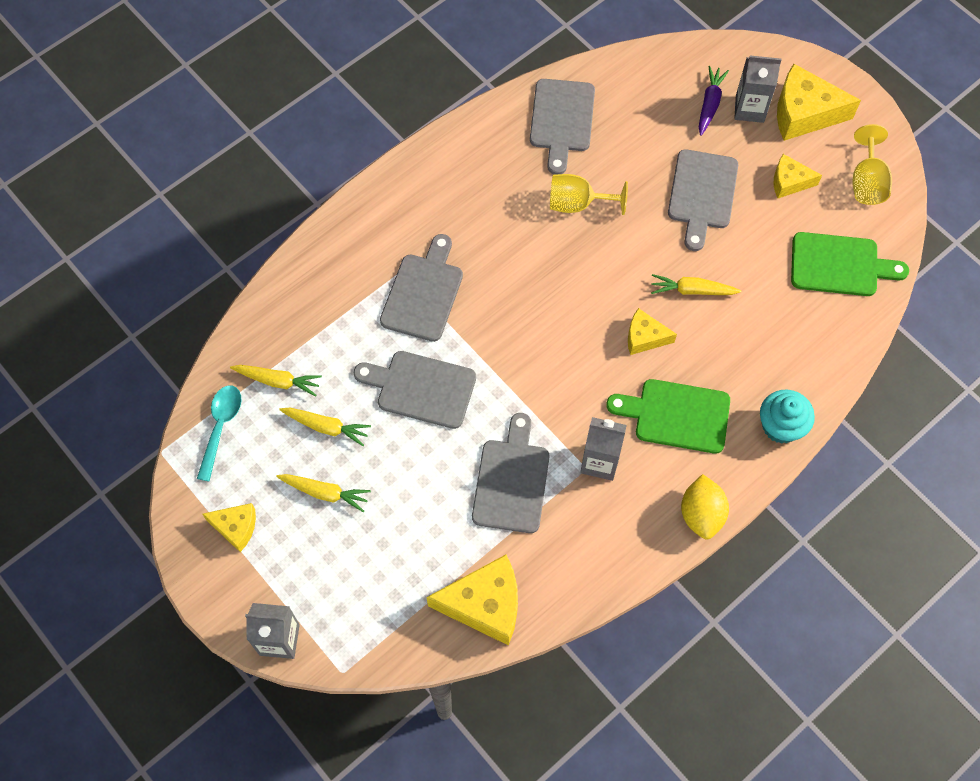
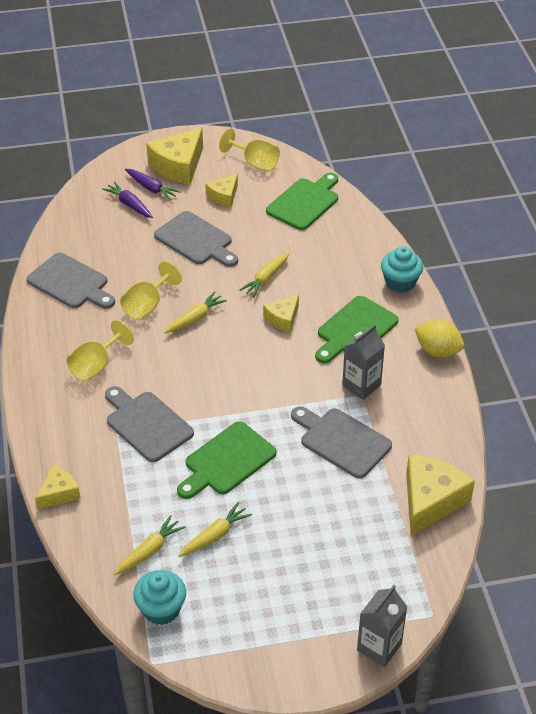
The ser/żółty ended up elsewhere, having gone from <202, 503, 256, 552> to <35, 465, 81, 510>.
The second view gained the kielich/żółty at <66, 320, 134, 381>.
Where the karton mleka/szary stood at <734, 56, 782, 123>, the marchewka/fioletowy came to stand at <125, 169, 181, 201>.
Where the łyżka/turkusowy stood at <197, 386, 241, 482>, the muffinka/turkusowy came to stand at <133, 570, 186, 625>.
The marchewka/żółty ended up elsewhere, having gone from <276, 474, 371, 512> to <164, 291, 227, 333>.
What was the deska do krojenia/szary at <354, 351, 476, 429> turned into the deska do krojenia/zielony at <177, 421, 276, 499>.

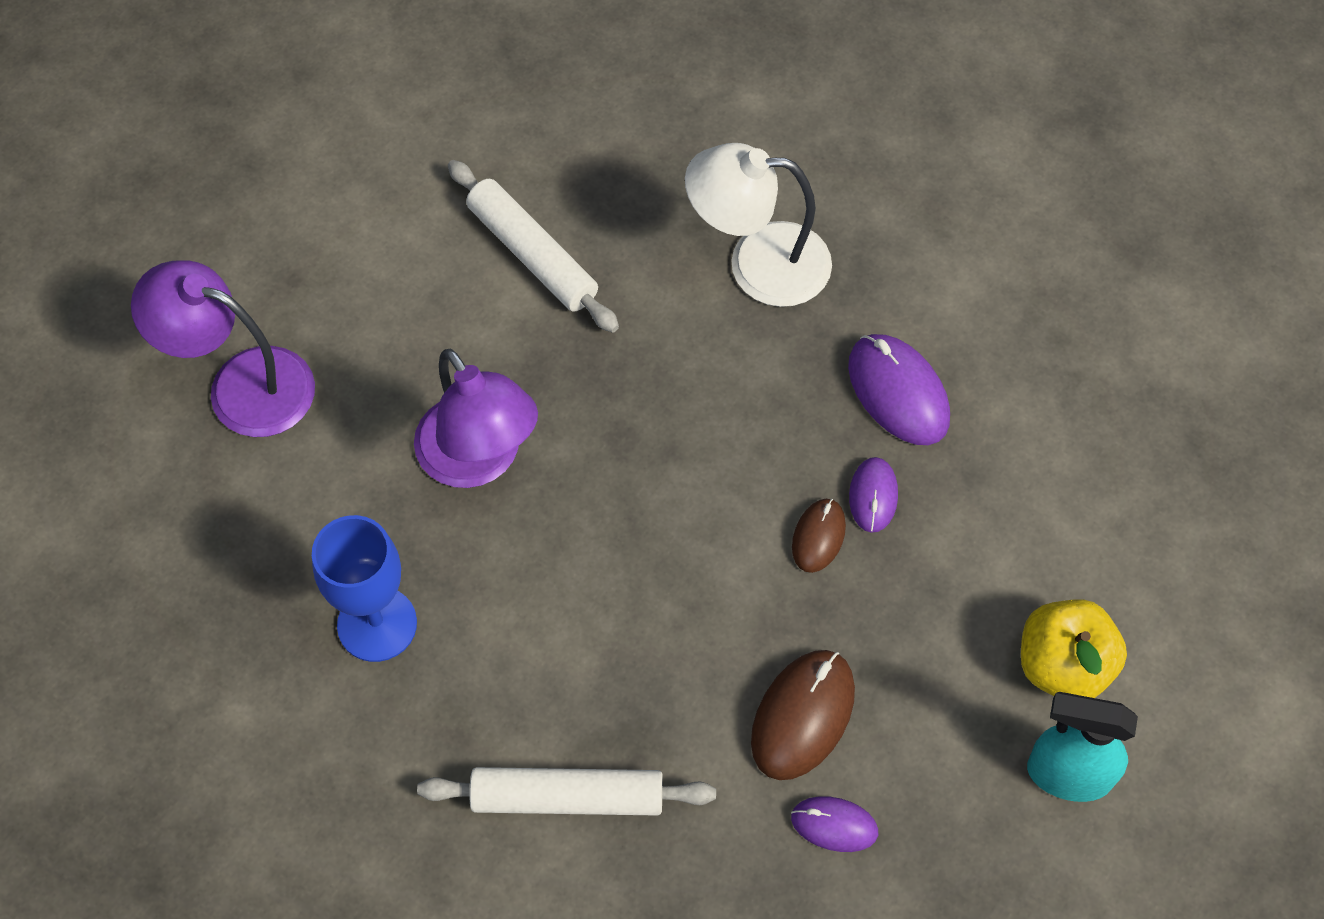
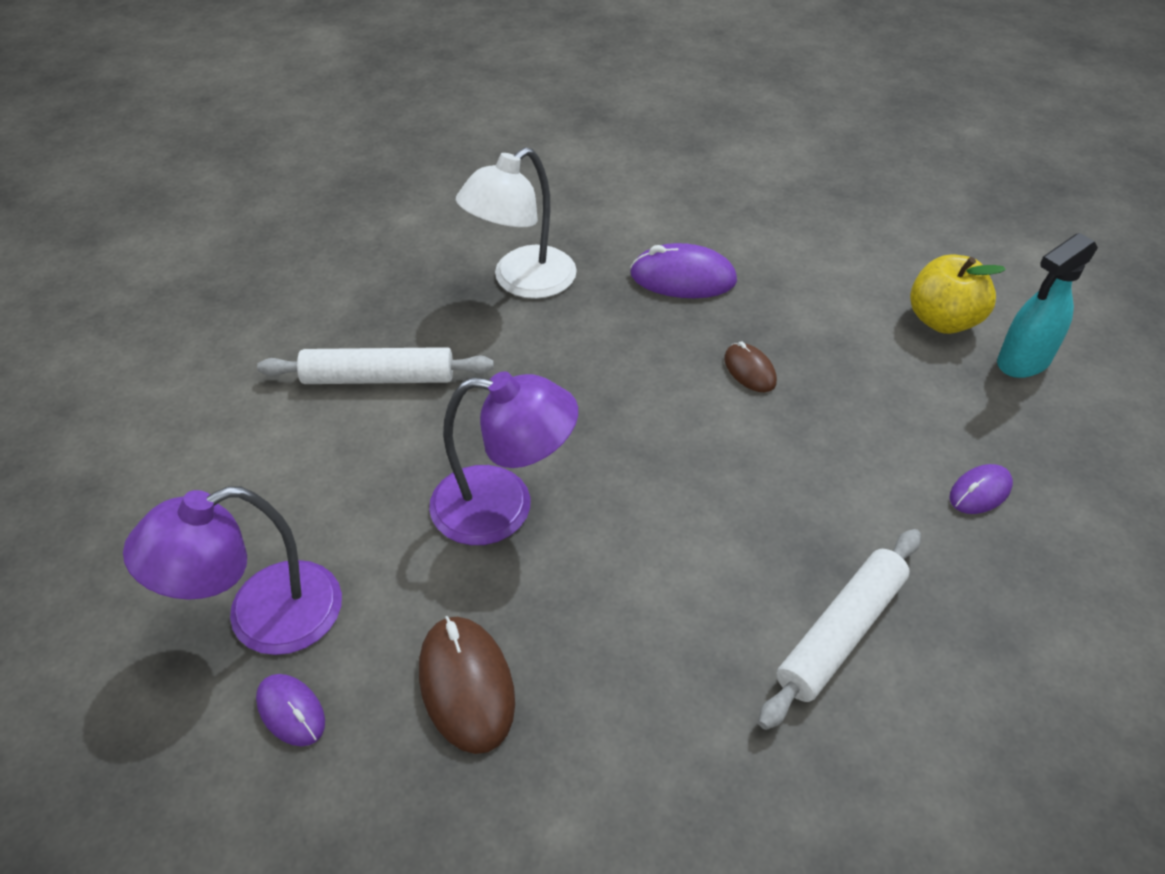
The myszka/fioletowy ended up elsewhere, having gone from <849, 457, 898, 533> to <256, 674, 325, 746>.
The myszka/brązowy ended up elsewhere, having gone from <751, 650, 855, 780> to <419, 616, 515, 754>.
The second view lost the kielich/niebieski at <312, 515, 417, 662>.

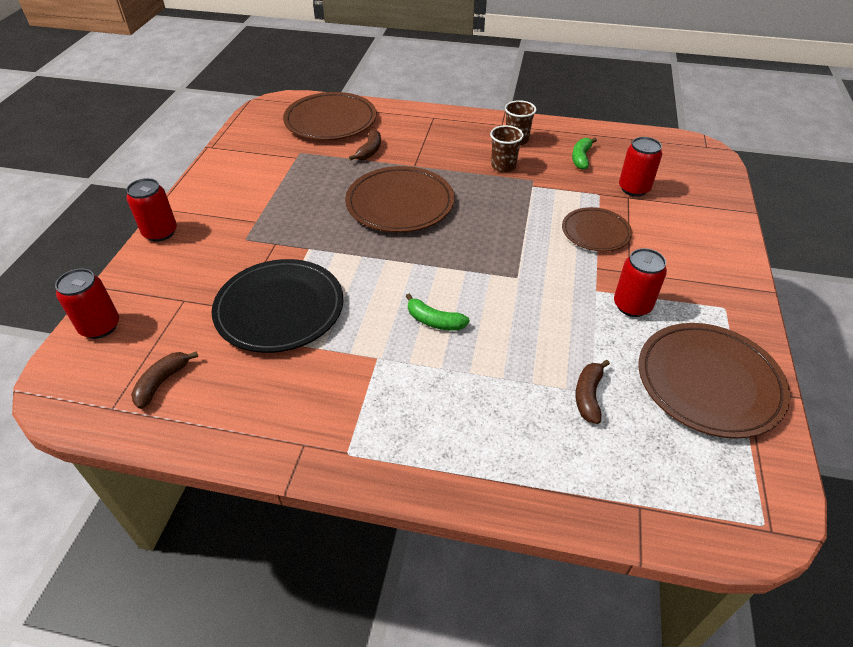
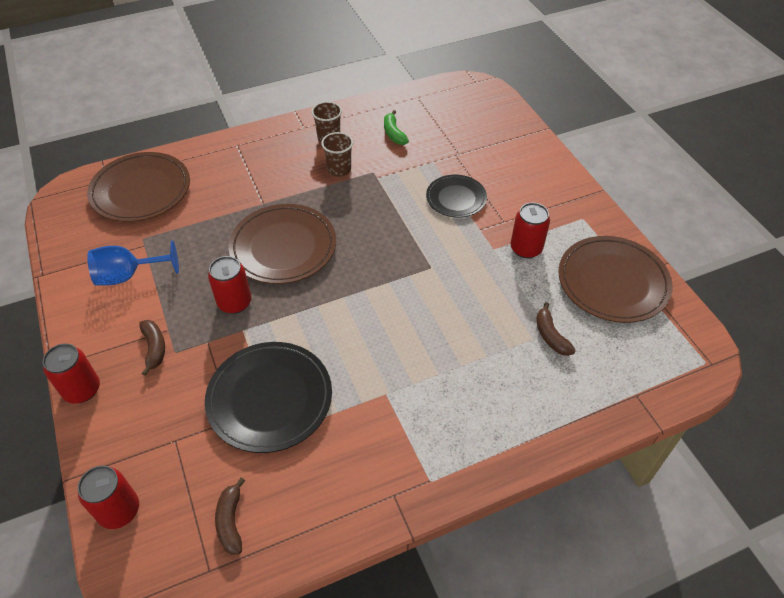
The second view gained the kielich/niebieski at <87, 241, 179, 285>.
The banan/brązowy ended up elsewhere, having gone from <349, 129, 381, 160> to <139, 320, 165, 376>.
The puszka/czerwony ended up elsewhere, having gone from <619, 137, 662, 197> to <208, 256, 251, 314>.
What was the talerz/brązowy at <562, 207, 632, 251> turned into the talerz/czarny at <426, 175, 487, 218>.
The second view lost the banan/zielony at <406, 294, 470, 331>.

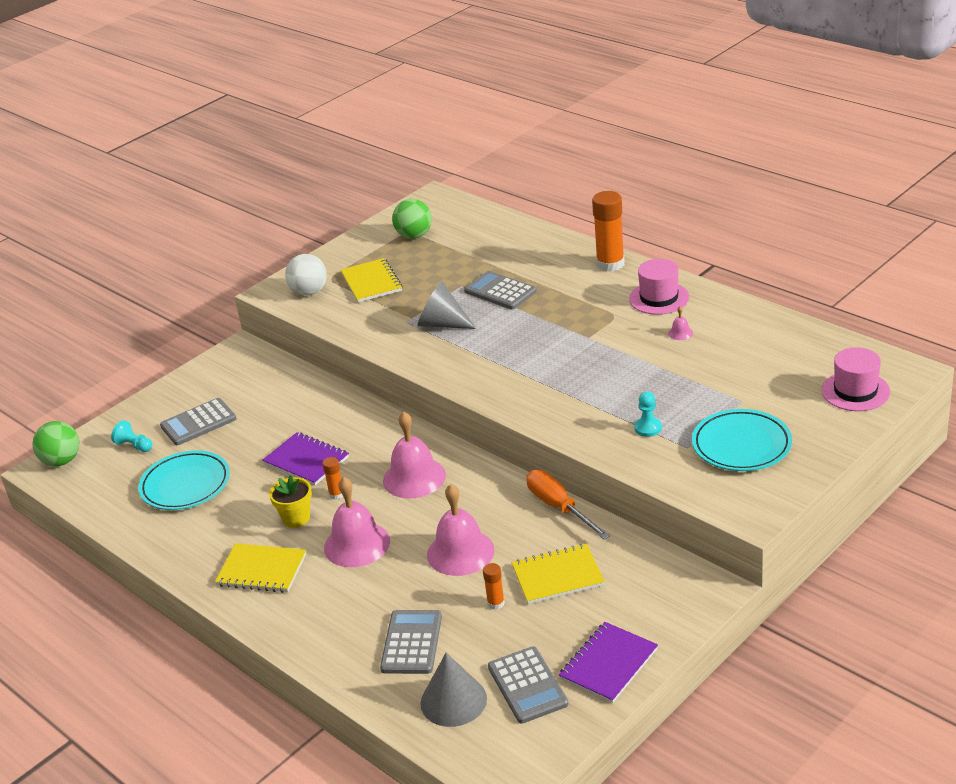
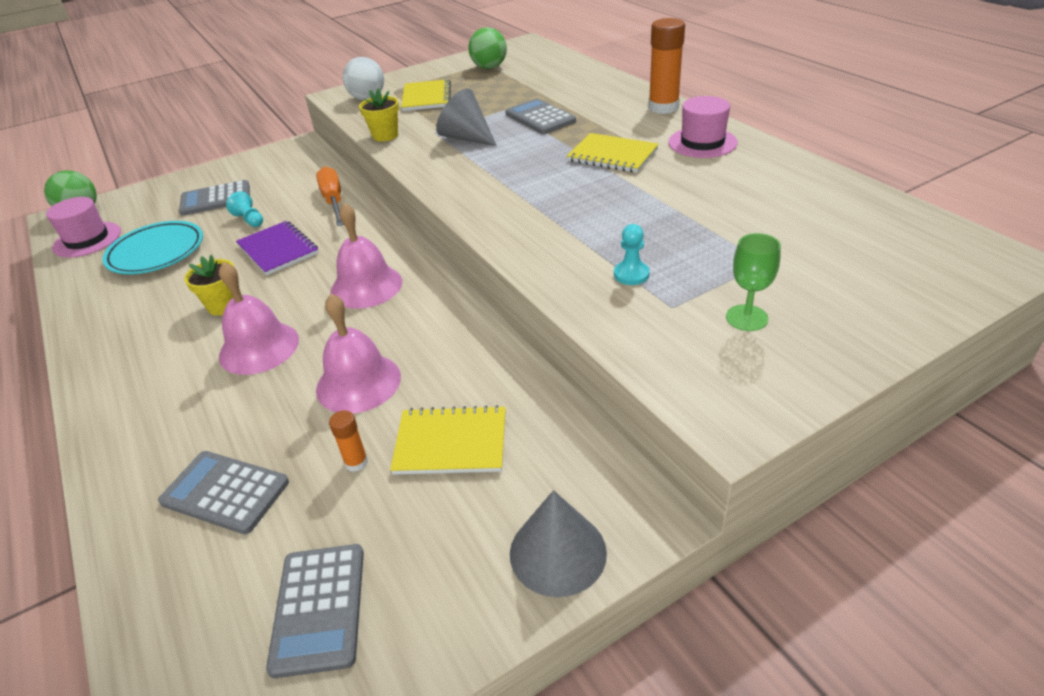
The kapelusz/różowy ended up elsewhere, having gone from <821, 347, 890, 411> to <46, 197, 121, 258>.
The kalkulator/szary at <380, 610, 442, 674> ended up facing another way, 90 degrees counterclockwise from before.
The pionek/turkusowy ended up elsewhere, having gone from <111, 420, 152, 452> to <226, 191, 263, 227>.
The śrubokręt/pomarańczowy ended up elsewhere, having gone from <526, 470, 610, 540> to <316, 167, 344, 226>.
The second view gained the doniczka/żółty at <359, 89, 399, 142>.
The stożek/szary ended up elsewhere, having gone from <420, 653, 487, 727> to <510, 490, 607, 597>.
The zeszyt/żółty ended up elsewhere, having gone from <215, 543, 306, 593> to <567, 133, 659, 173>.
Where the talerz/turkusowy stood at <692, 409, 792, 471>, the kielich/zielony came to stand at <726, 233, 781, 331>.
The second view lost the klej w sztyfcie/pomarańczowy at <322, 457, 343, 500>.
The second view lost the zeszyt/fioletowy at <559, 622, 658, 703>.
The second view lost the dzwonek/różowy at <668, 306, 693, 340>.

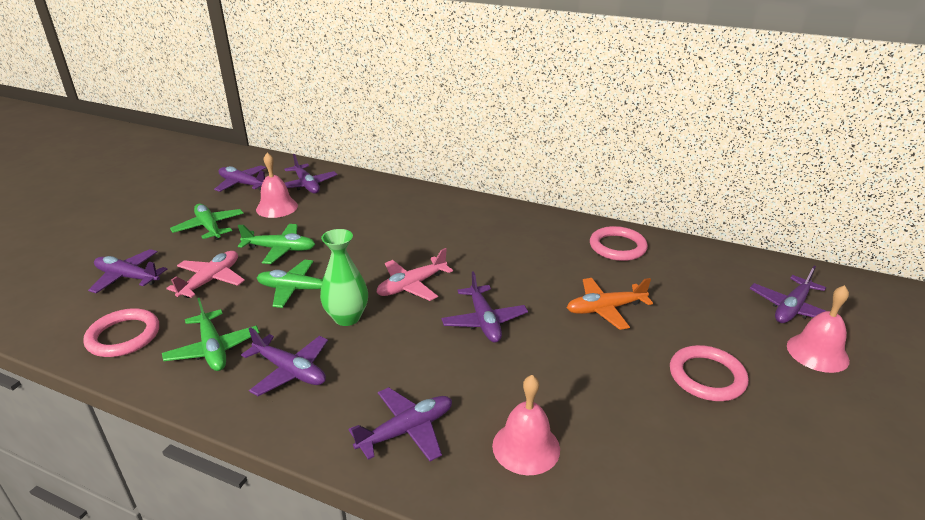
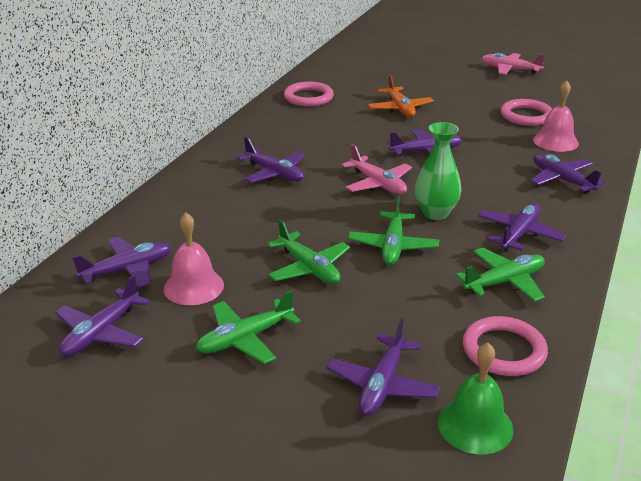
The samolot/fioletowy ended up elsewhere, having gone from <750, 266, 826, 323> to <237, 137, 305, 183>.
The samolot/zielony at <238, 224, 315, 264> ended up facing another way, 135 degrees clockwise from before.
The second view gained the dzwonek/zielony at <438, 342, 513, 454>.
The samolot/różowy ended up elsewhere, having gone from <166, 251, 245, 298> to <482, 53, 545, 75>.
The pierścień/różowy ended up elsewhere, having gone from <670, 345, 749, 401> to <500, 99, 552, 126>.
The second view lost the dzwonek/różowy at <787, 285, 850, 373>.

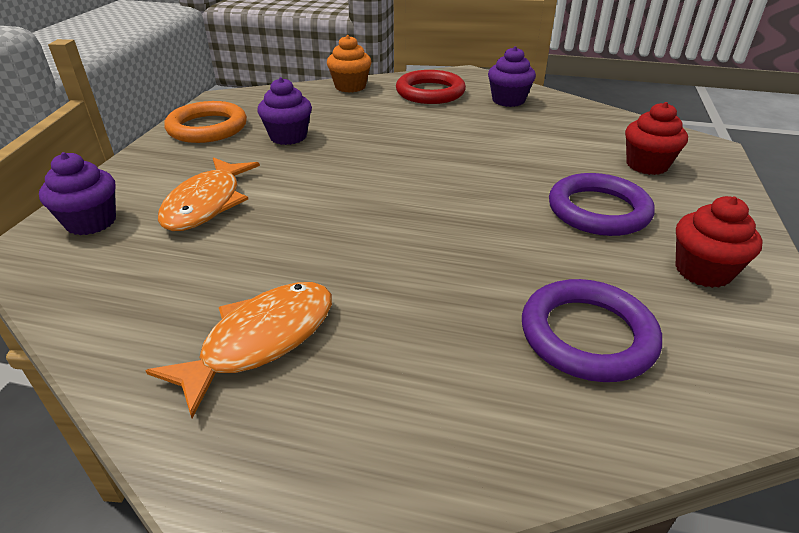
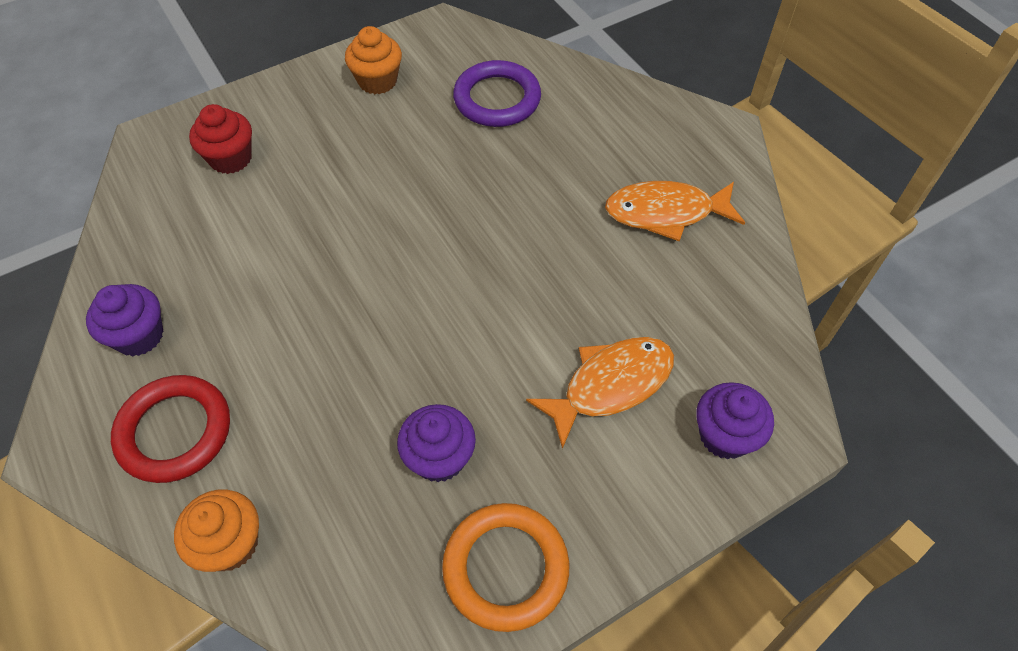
What was the muffinka/czerwony at <676, 196, 762, 288> turned into the muffinka/pomarańczowy at <345, 26, 402, 94>.
The second view lost the pierścień/fioletowy at <549, 173, 655, 236>.

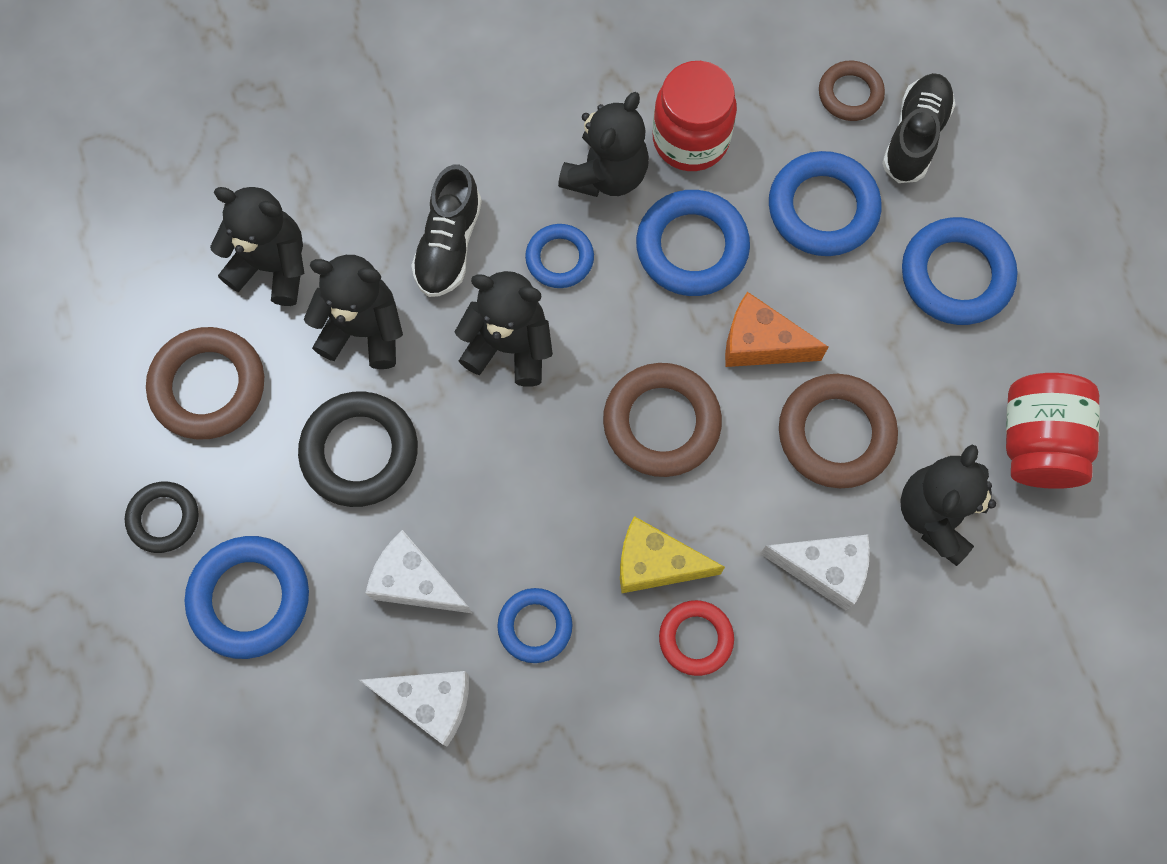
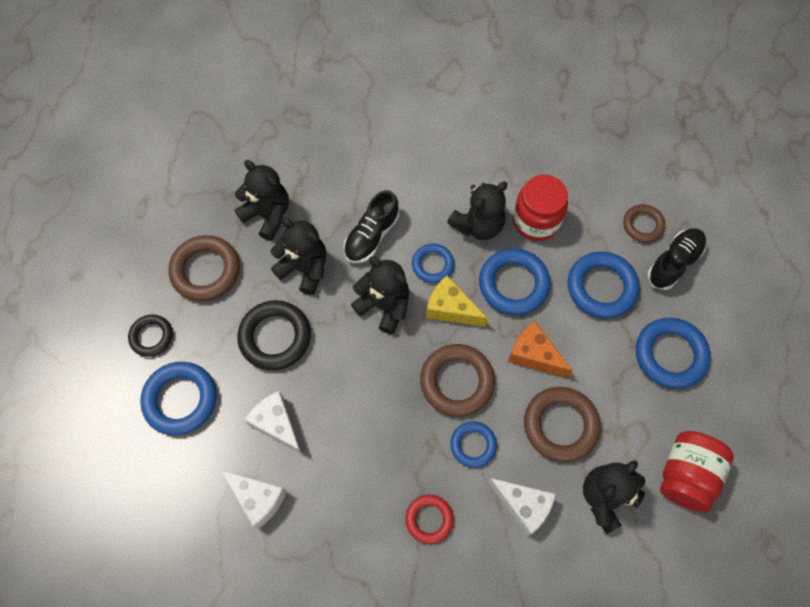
The ser/żółty ended up elsewhere, having gone from <620, 516, 725, 593> to <426, 275, 488, 327>.
The pierścień/niebieski ended up elsewhere, having gone from <497, 588, 572, 663> to <450, 421, 497, 468>.

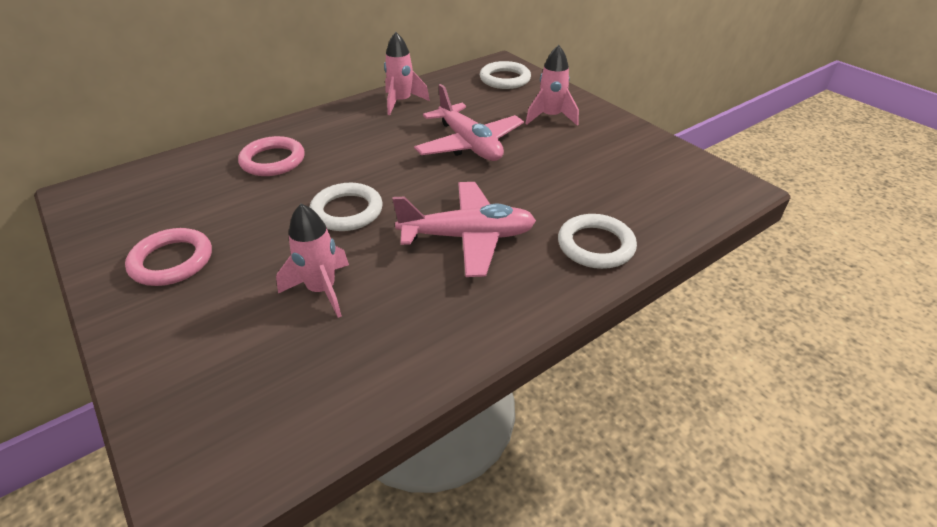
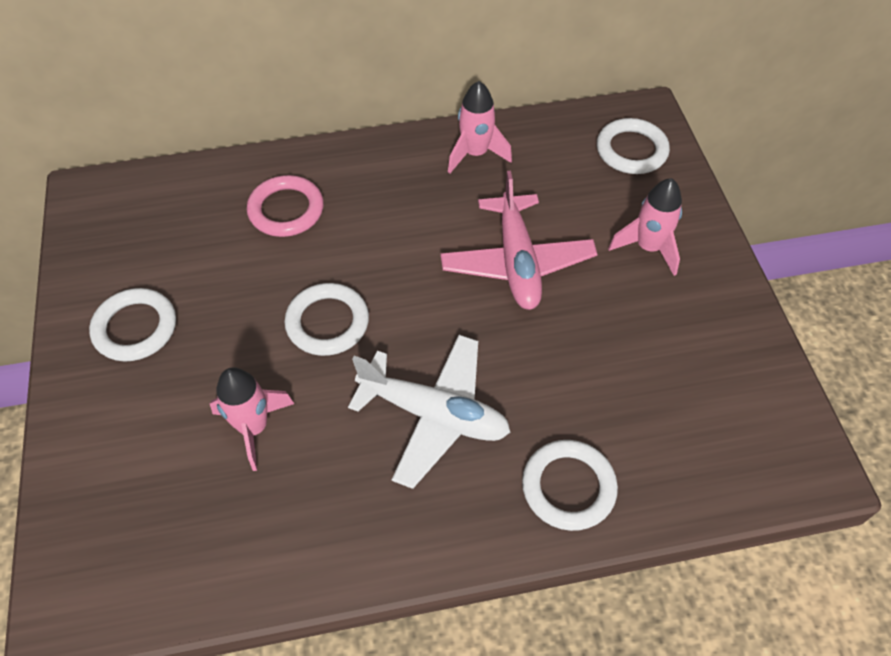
What was the pierścień/różowy at <125, 228, 212, 286> turned into the pierścień/biały at <89, 288, 176, 362>.
What was the samolot/różowy at <392, 182, 536, 277> turned into the samolot/biały at <348, 335, 510, 489>.

